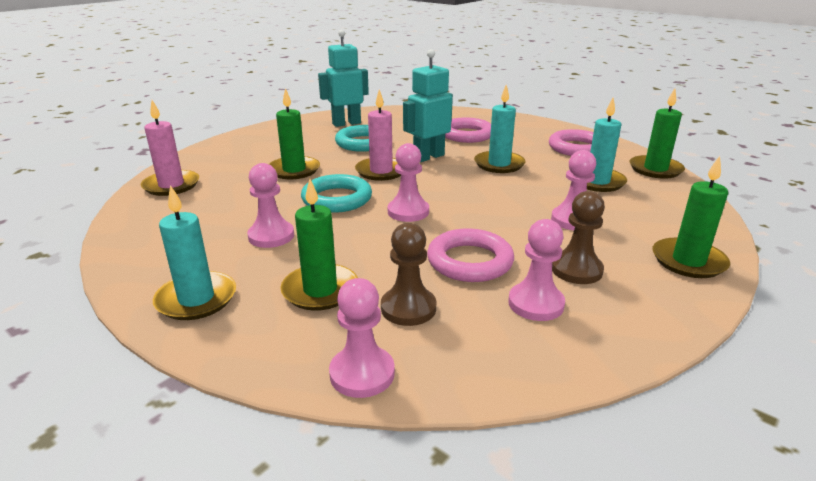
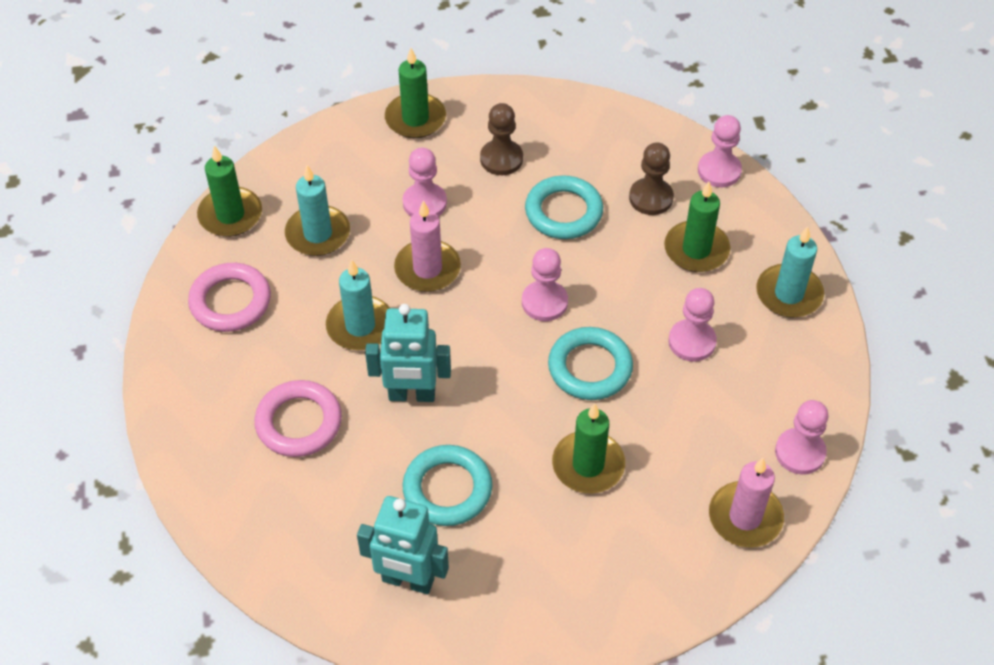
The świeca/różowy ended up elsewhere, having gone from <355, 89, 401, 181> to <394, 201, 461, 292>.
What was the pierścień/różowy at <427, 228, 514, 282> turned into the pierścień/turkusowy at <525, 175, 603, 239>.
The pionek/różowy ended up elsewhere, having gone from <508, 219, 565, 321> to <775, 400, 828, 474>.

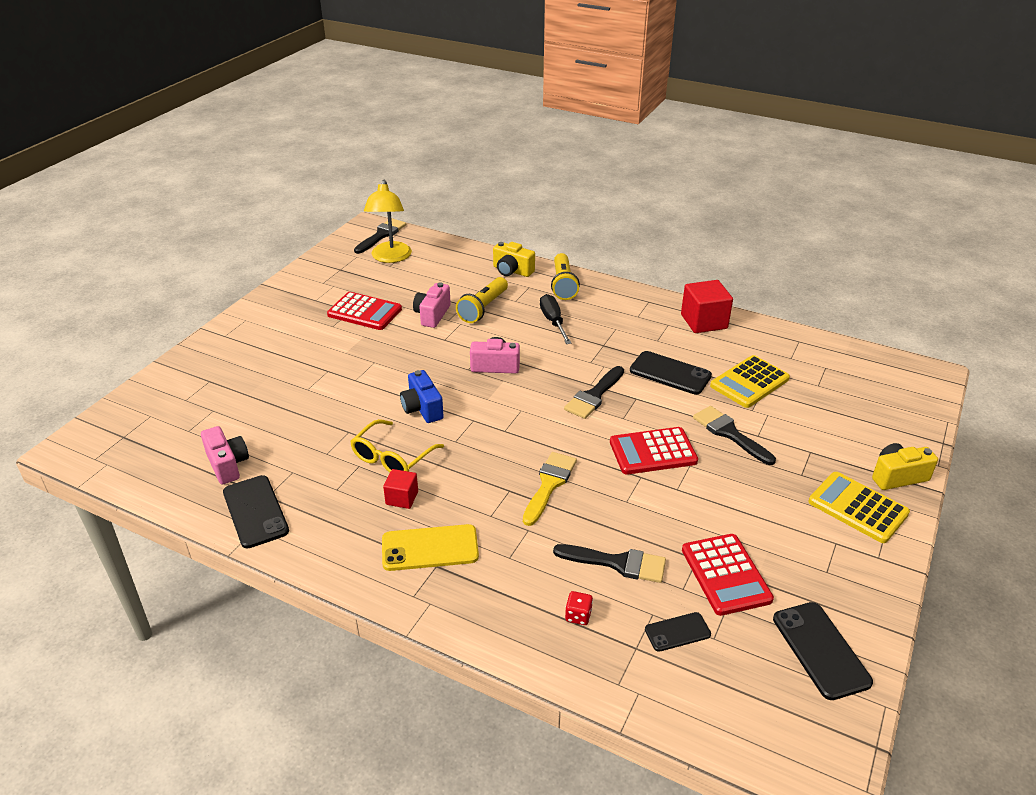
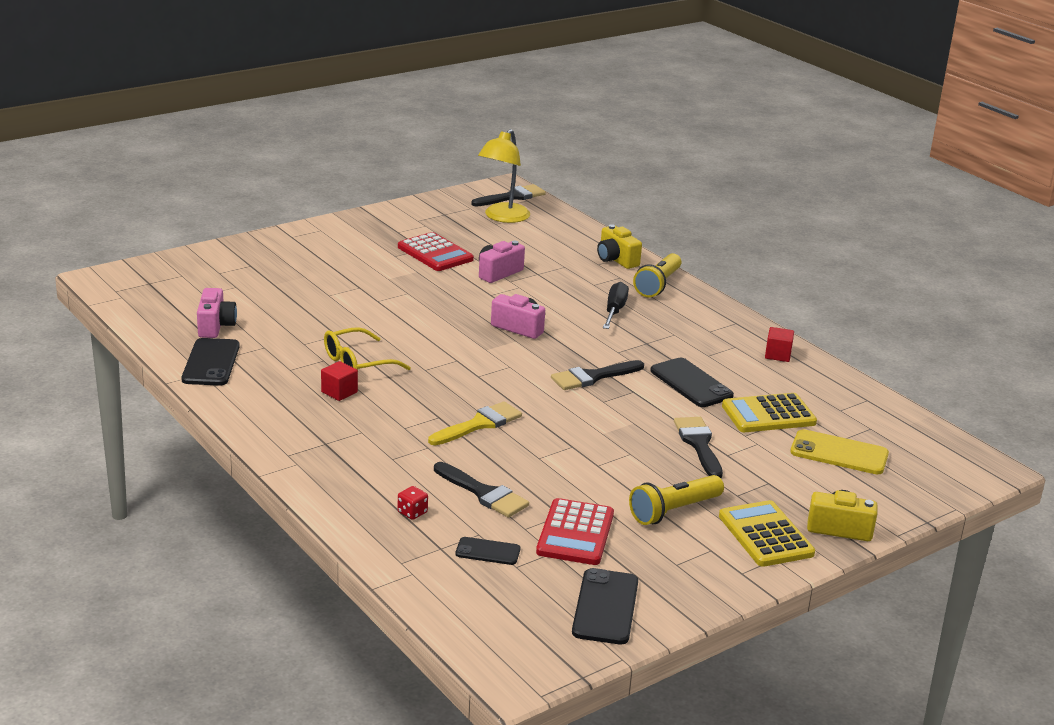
The latarka/żółty ended up elsewhere, having gone from <456, 277, 508, 323> to <629, 475, 724, 525>.
The size of the sześcian/czerwony at <681, 280, 733, 333> changed by a factor of 0.57.
The telefon/żółty ended up elsewhere, having gone from <382, 524, 479, 571> to <790, 429, 889, 474>.
The second view lost the aparat fotograficzny/niebieski at <400, 370, 444, 423>.
The second view lost the kalkulator/czerwony at <610, 427, 698, 475>.

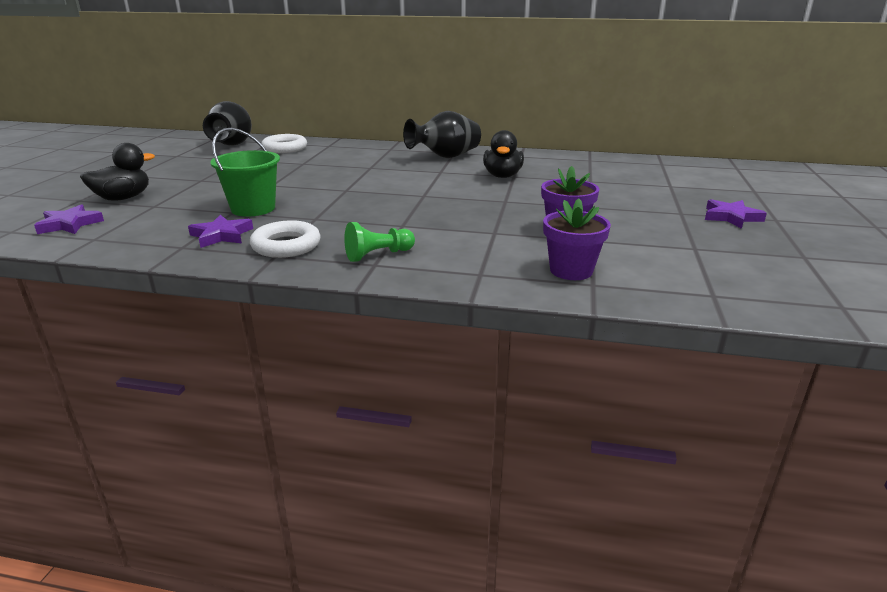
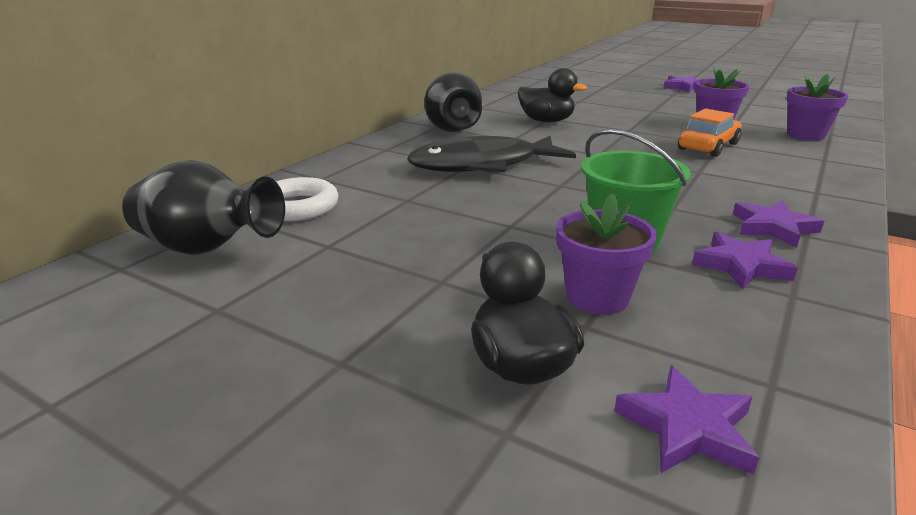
The second view gained the ryba/czarny at <407, 136, 576, 173>.
The second view gained the doniczka/fioletowy at <556, 193, 657, 314>.
The second view gained the samochód/pomarańczowy at <678, 109, 742, 157>.
Where the pierścień/biały stood at <250, 220, 321, 258>, the gwiazda/fioletowy came to stand at <733, 201, 824, 248>.
The second view lost the pionek/zielony at <344, 222, 415, 262>.

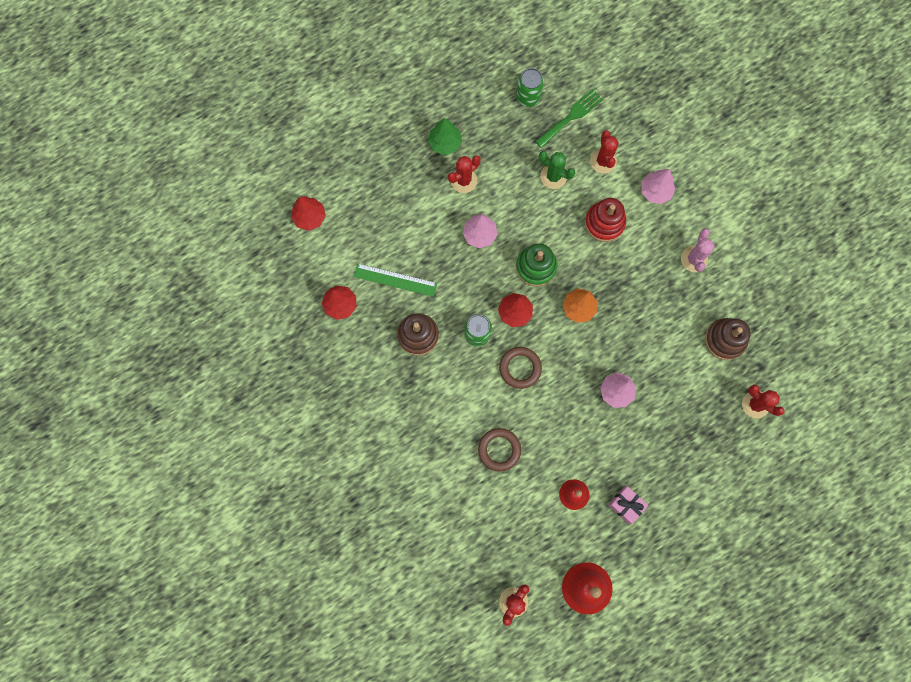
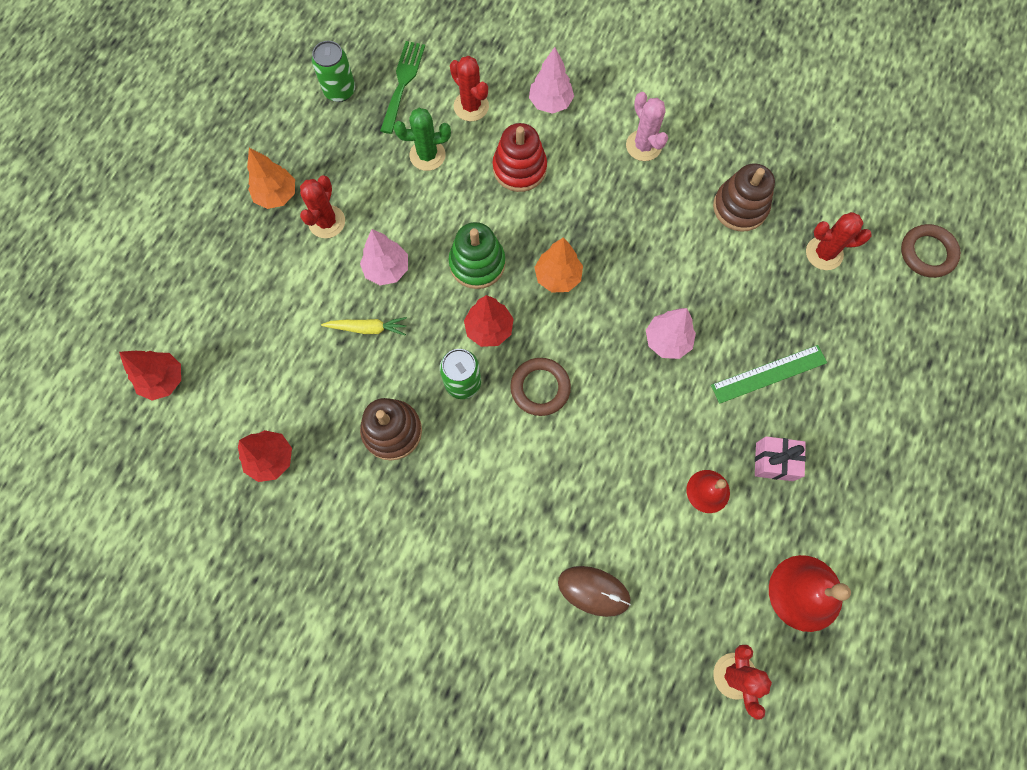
What was the drzewko/zielony at <428, 118, 462, 155> turned into the drzewko/pomarańczowy at <247, 148, 295, 209>.
The second view gained the marchewka/żółty at <321, 317, 407, 336>.
The second view gained the myszka/brązowy at <558, 566, 631, 617>.
The linijka/zielony ended up elsewhere, having gone from <354, 263, 437, 297> to <711, 345, 827, 404>.
The pierścień/brązowy ended up elsewhere, having gone from <478, 428, 521, 472> to <901, 224, 961, 278>.

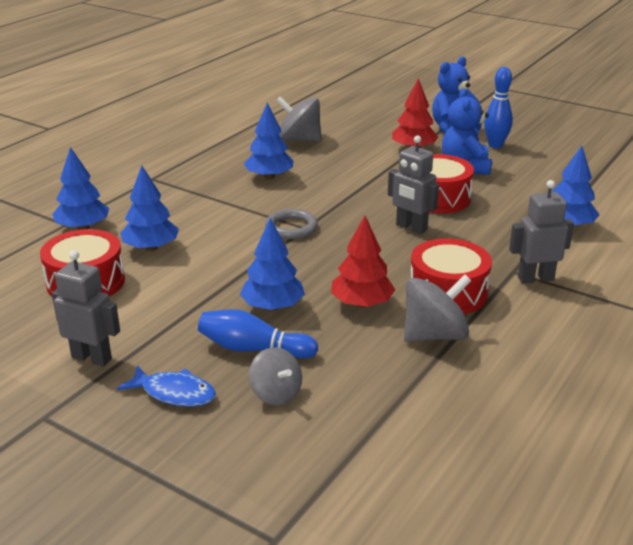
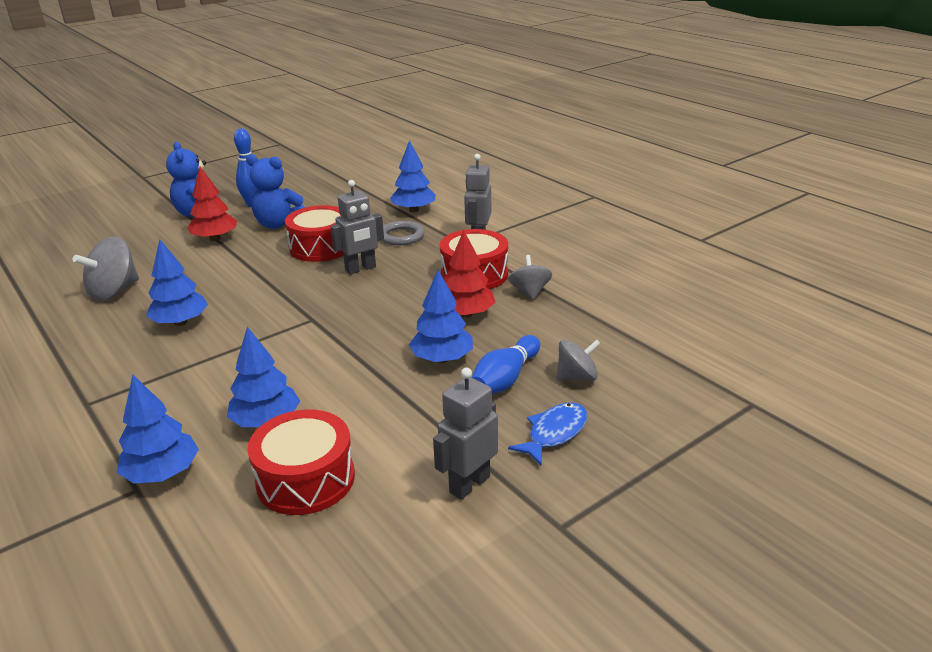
The pierścień/szary ended up elsewhere, having gone from <265, 209, 318, 239> to <381, 221, 425, 245>.
The size of the bączek/szary at <404, 274, 471, 342> changed by a factor of 0.64.

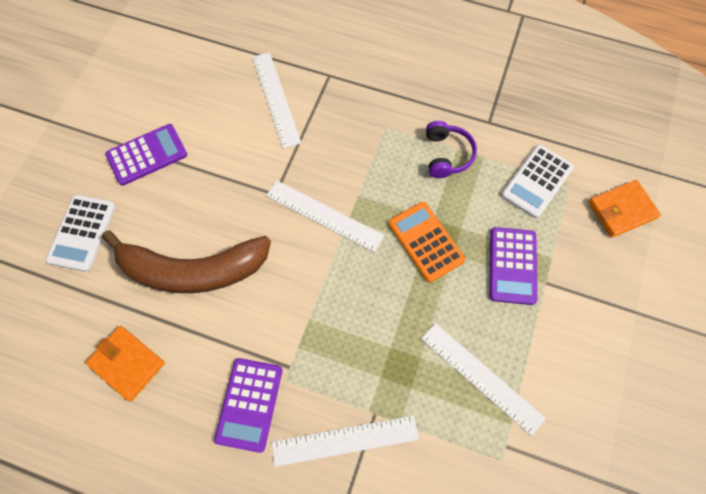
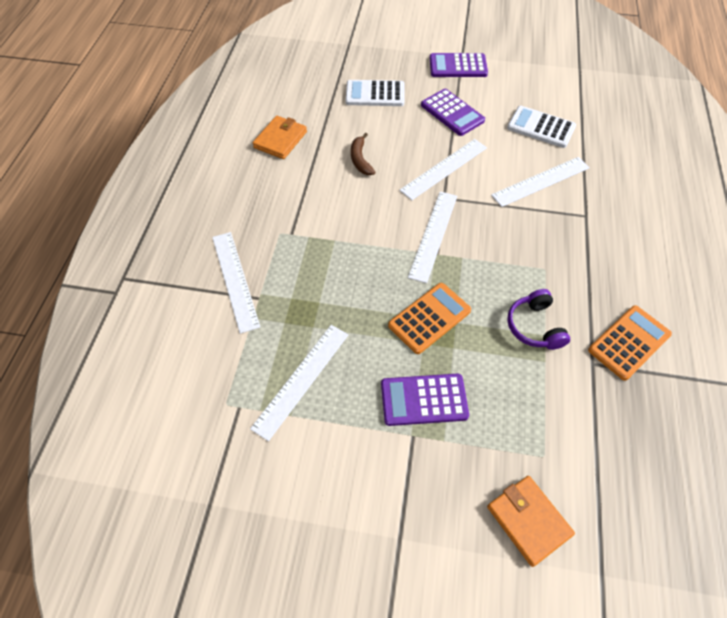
The size of the banan/brązowy at <102, 230, 271, 293> changed by a factor of 0.42.
The second view gained the linijka/biały at <399, 139, 487, 200>.
The kalkulator/fioletowy ended up elsewhere, having gone from <214, 358, 282, 453> to <430, 53, 488, 77>.
The kalkulator/biały ended up elsewhere, having gone from <501, 145, 574, 218> to <507, 106, 576, 148>.
The słuchawki/fioletowy at <426, 121, 477, 178> ended up facing another way, 90 degrees clockwise from before.
The second view gained the kalkulator/pomarańczowy at <588, 305, 672, 381>.

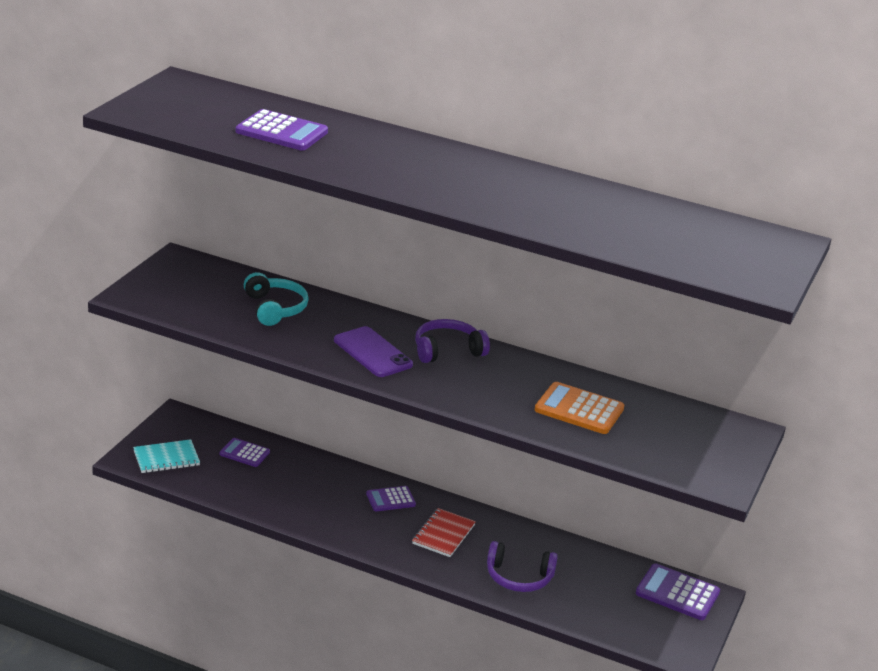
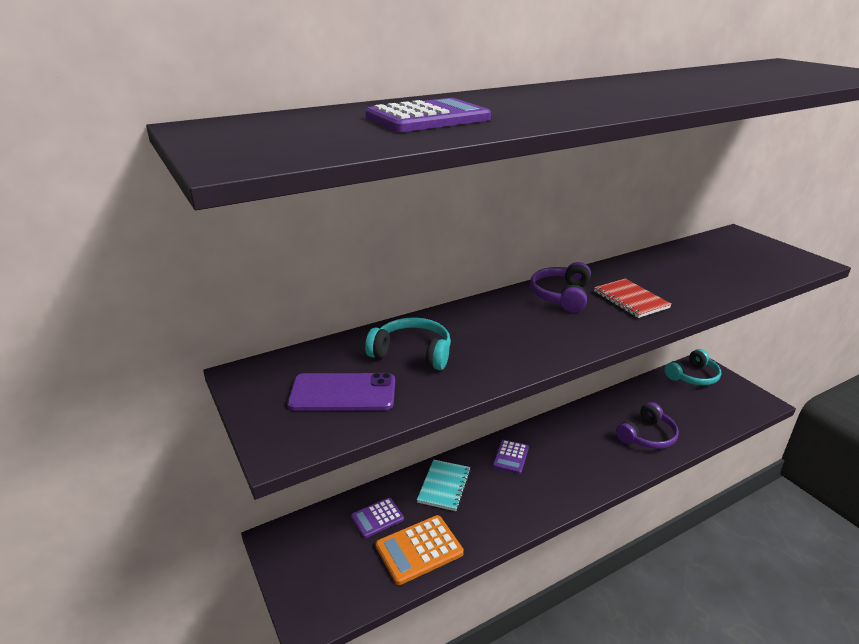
The telefon/fioletowy ended up elsewhere, having gone from <334, 326, 413, 377> to <287, 373, 395, 411>.
The kalkulator/pomarańczowy ended up elsewhere, having gone from <535, 382, 624, 434> to <375, 515, 464, 585>.
The zeszyt/turkusowy ended up elsewhere, having gone from <133, 439, 200, 473> to <417, 459, 471, 511>.
The zeszyt/czerwony ended up elsewhere, having gone from <412, 508, 476, 557> to <594, 279, 672, 318>.
Where the kalkulator/fioletowy stood at <636, 563, 720, 620>, the słuchawki/turkusowy came to stand at <664, 349, 721, 385>.

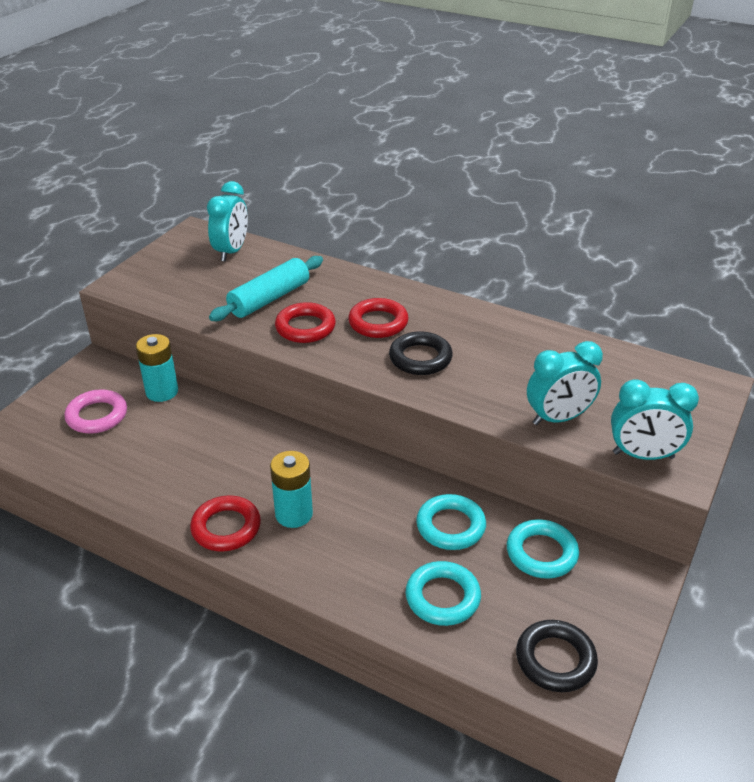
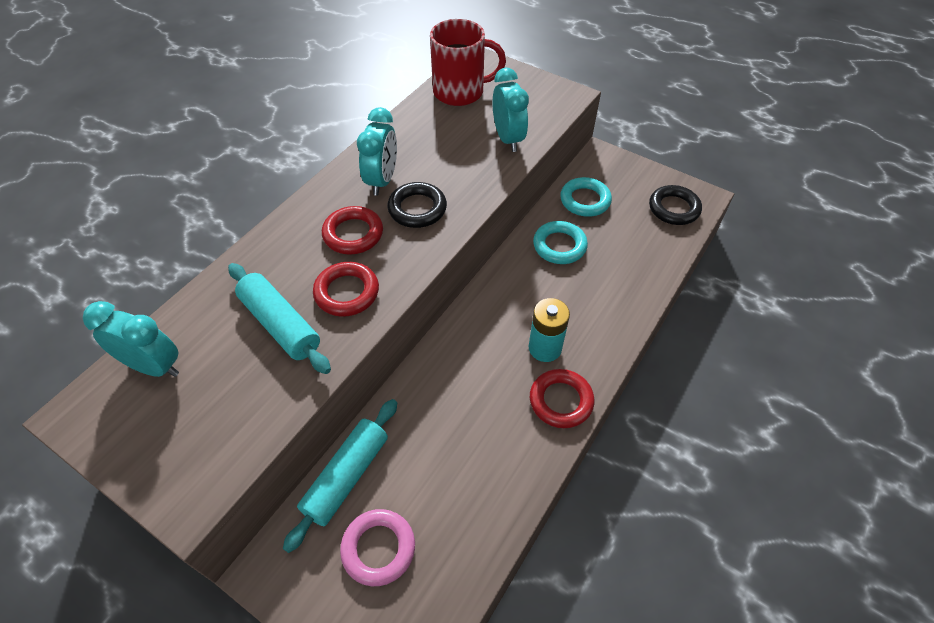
Where the bateria/turkusowy stood at <136, 334, 178, 402>, the wałek do ciasta/turkusowy came to stand at <283, 399, 397, 553>.
The budzik/turkusowy ended up elsewhere, having gone from <611, 379, 699, 460> to <357, 107, 397, 196>.
The second view gained the kubek/czerwony at <430, 19, 506, 106>.
The second view lost the pierścień/turkusowy at <406, 561, 481, 626>.

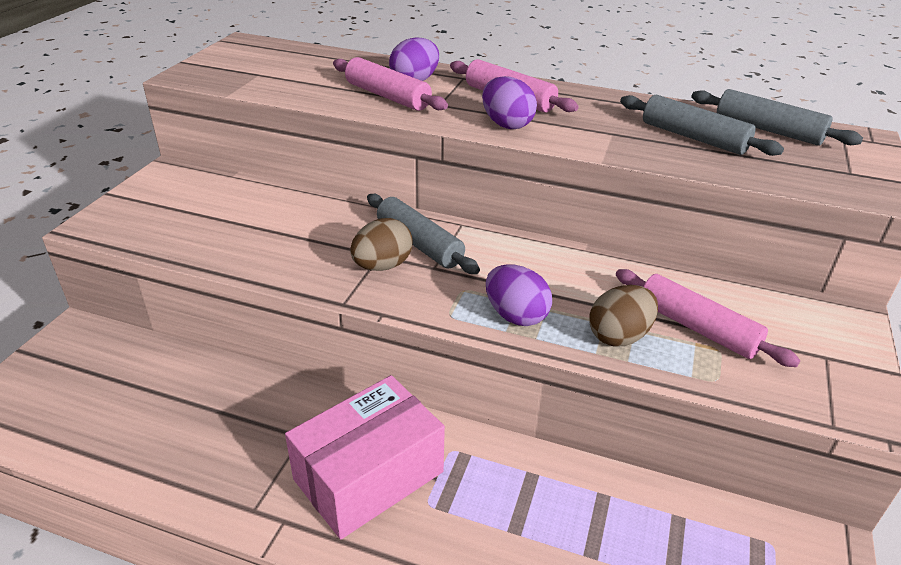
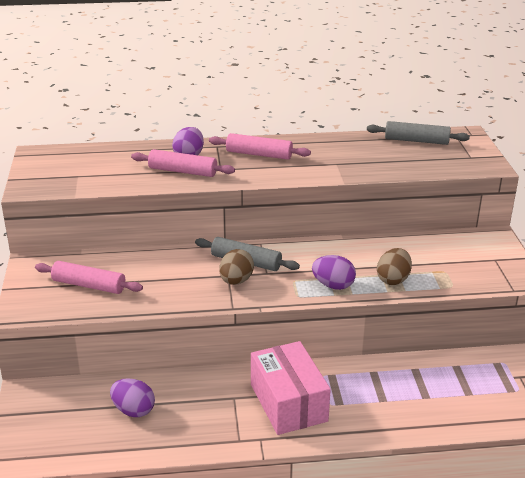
The wałek do ciasta/różowy ended up elsewhere, having gone from <616, 269, 801, 367> to <35, 261, 143, 294>.
The jajko/fioletowy ended up elsewhere, having gone from <482, 76, 537, 129> to <110, 378, 155, 417>.
The pudełko/różowy at <285, 375, 445, 539> ended up facing another way, 45 degrees counterclockwise from before.
The second view lost the wałek do ciasta/szary at <620, 95, 784, 156>.

